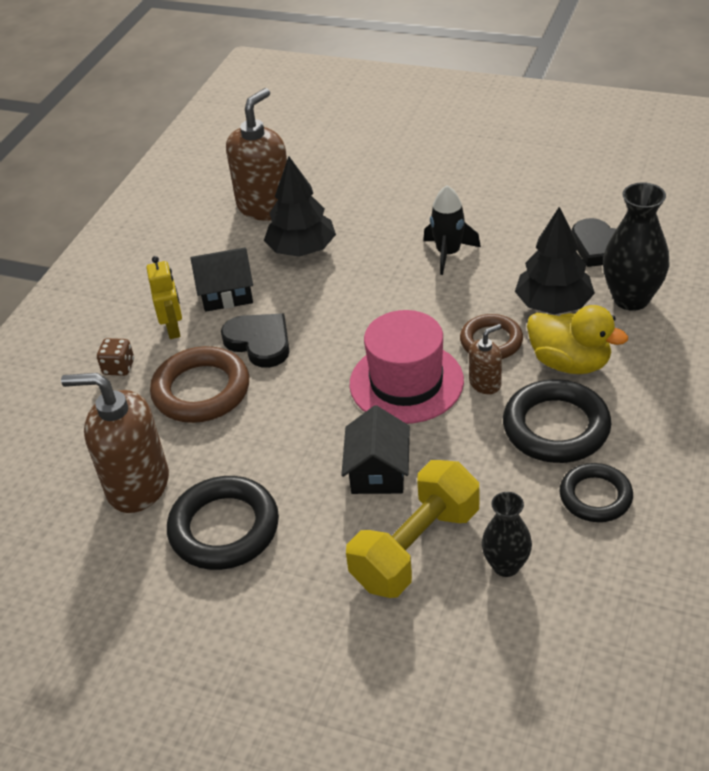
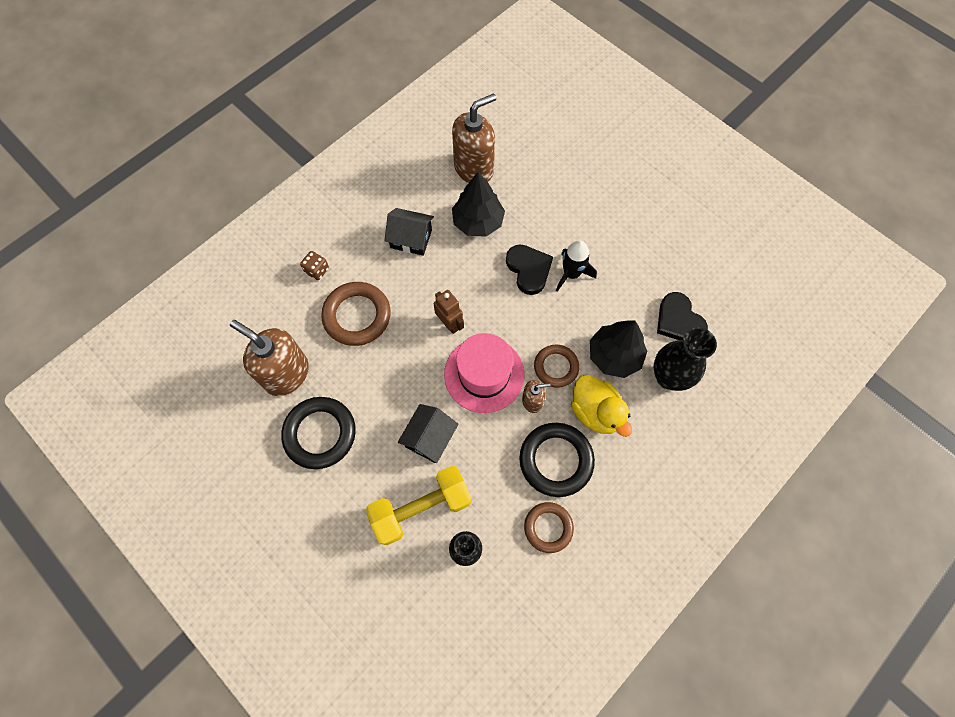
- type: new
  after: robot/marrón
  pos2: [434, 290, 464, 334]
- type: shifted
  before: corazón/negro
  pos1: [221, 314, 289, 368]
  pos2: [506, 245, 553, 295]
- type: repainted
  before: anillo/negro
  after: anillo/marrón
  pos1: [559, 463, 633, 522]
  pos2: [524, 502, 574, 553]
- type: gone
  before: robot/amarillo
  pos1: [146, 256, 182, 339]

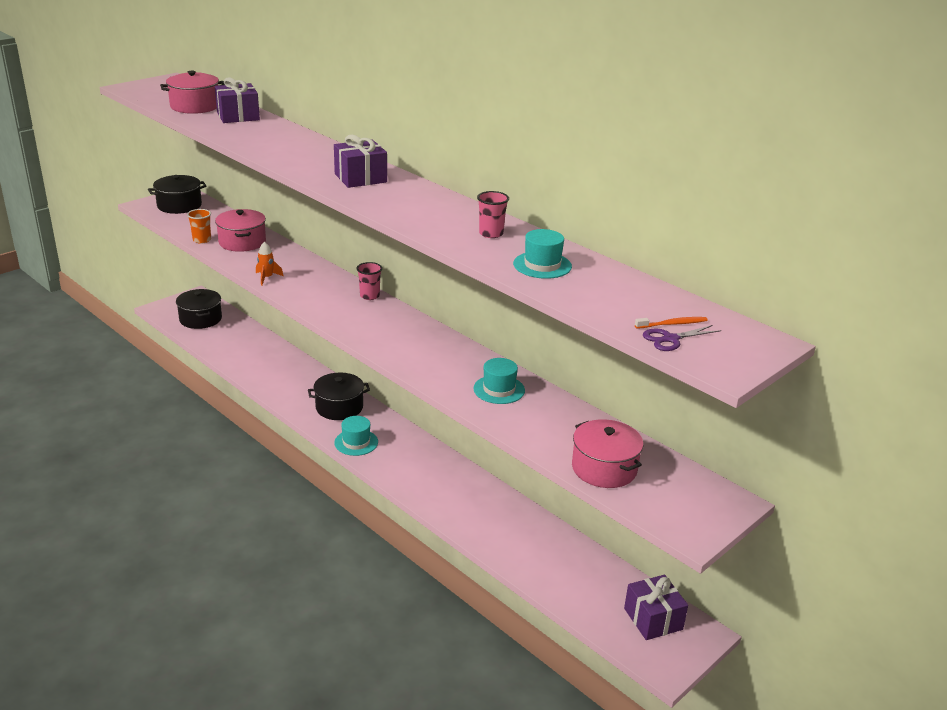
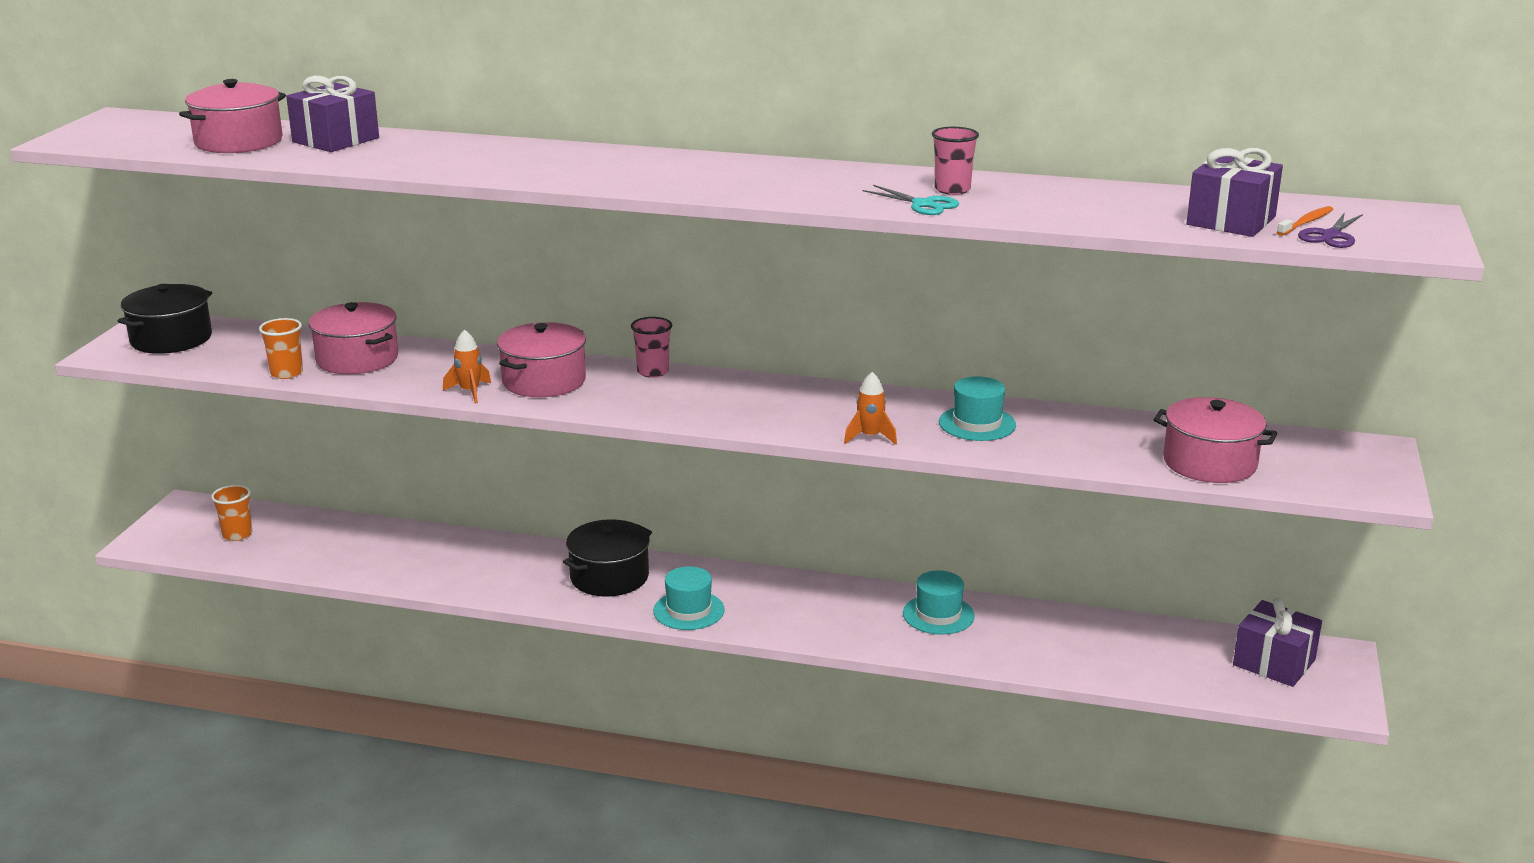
- type: swapped
  before: olla/negro
  after: vaso/naranja
  pos1: [176, 289, 222, 329]
  pos2: [211, 485, 252, 541]
- type: new
  after: olla/rosa
  pos2: [497, 322, 586, 397]
- type: new
  after: cohete/naranja
  pos2: [844, 372, 897, 445]
- type: new
  after: tijeras/turquesa
  pos2: [862, 185, 959, 215]
- type: shifted
  before: sombrero/turquesa
  pos1: [513, 229, 572, 279]
  pos2: [903, 570, 975, 635]
- type: shifted
  before: regalo/morado
  pos1: [334, 135, 387, 188]
  pos2: [1187, 148, 1283, 237]

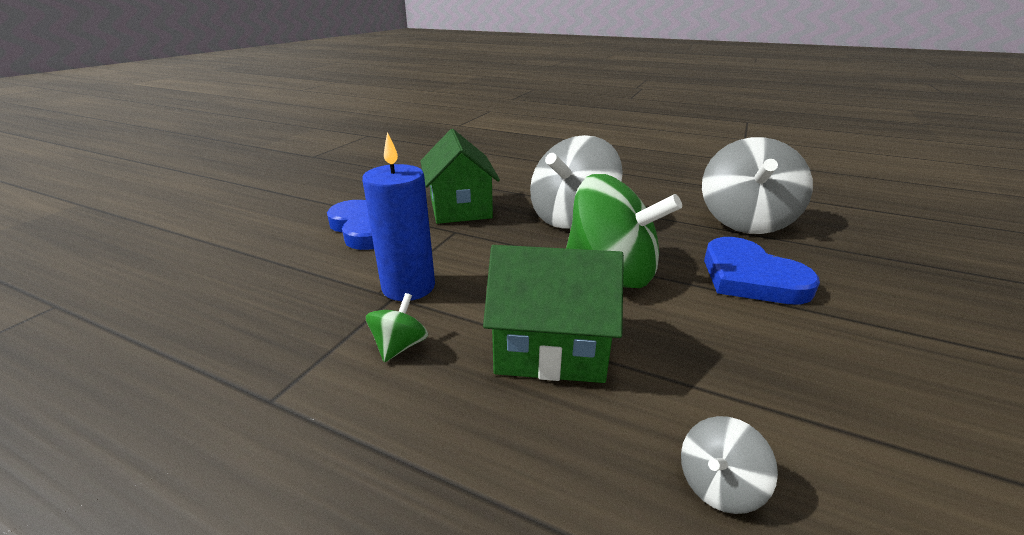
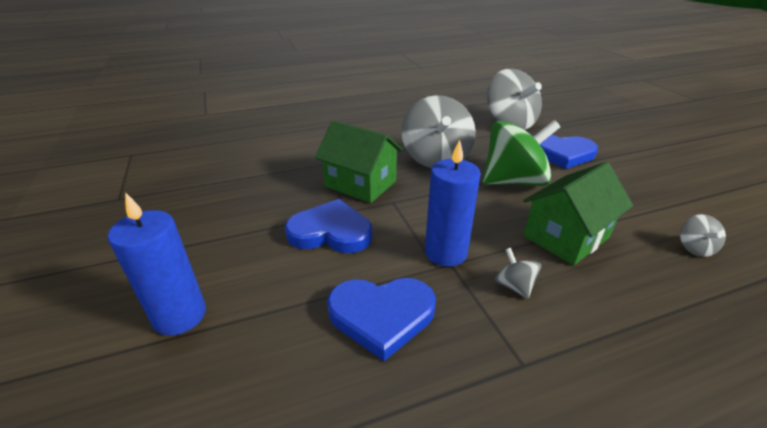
- type: new
  after: vela/azul
  pos2: [108, 192, 206, 336]
- type: new
  after: corazón/azul
  pos2: [327, 278, 436, 361]
- type: repainted
  before: peonza/verde
  after: peonza/gris
  pos1: [366, 293, 428, 362]
  pos2: [495, 248, 541, 299]

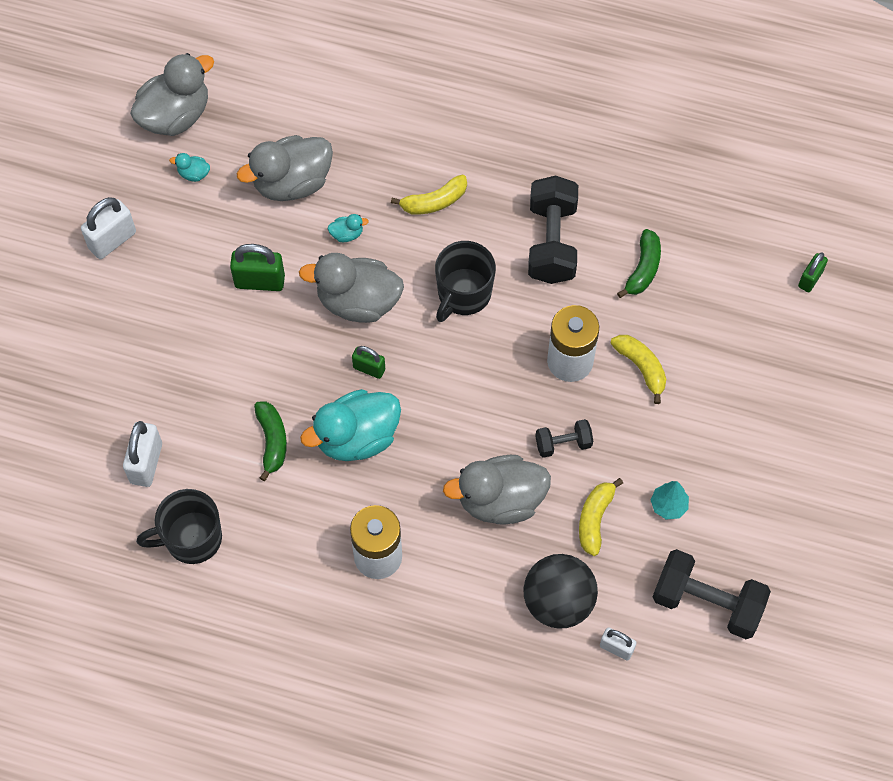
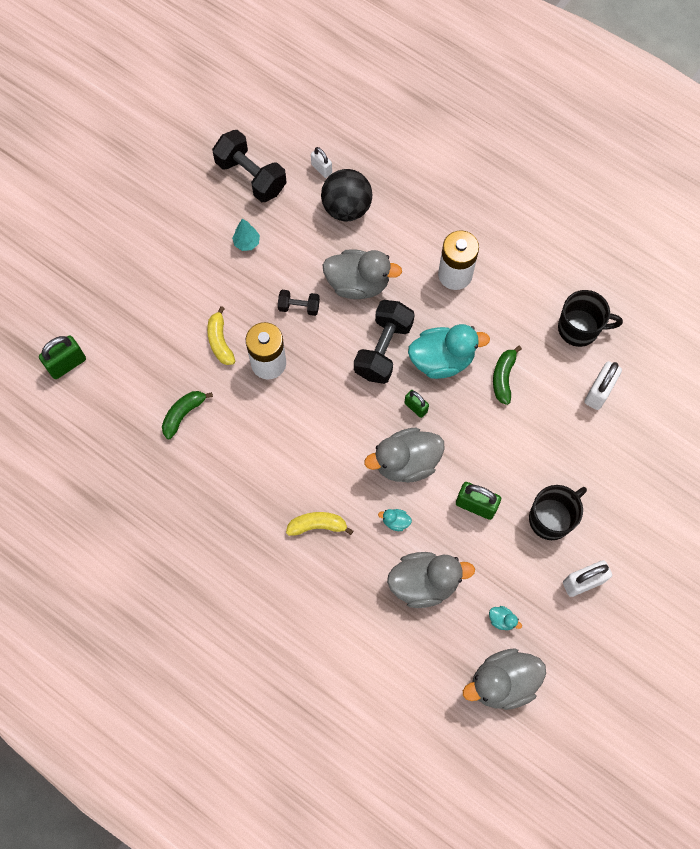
- type: scaled
  before: candado/verde
  pos1: [798, 252, 828, 292]
  pos2: [39, 336, 86, 379]
  scale: 1.61
- type: shifted
  before: mancuerna/negro
  pos1: [528, 175, 578, 284]
  pos2: [354, 300, 415, 384]
- type: rotated
  before: pato/gris
  pos1: [299, 253, 404, 323]
  pos2: [364, 428, 445, 483]
  turn: 135
- type: shifted
  before: taza/negro
  pos1: [435, 241, 496, 322]
  pos2: [529, 485, 587, 540]
- type: gone
  before: plátano/amarillo
  pos1: [579, 478, 623, 556]

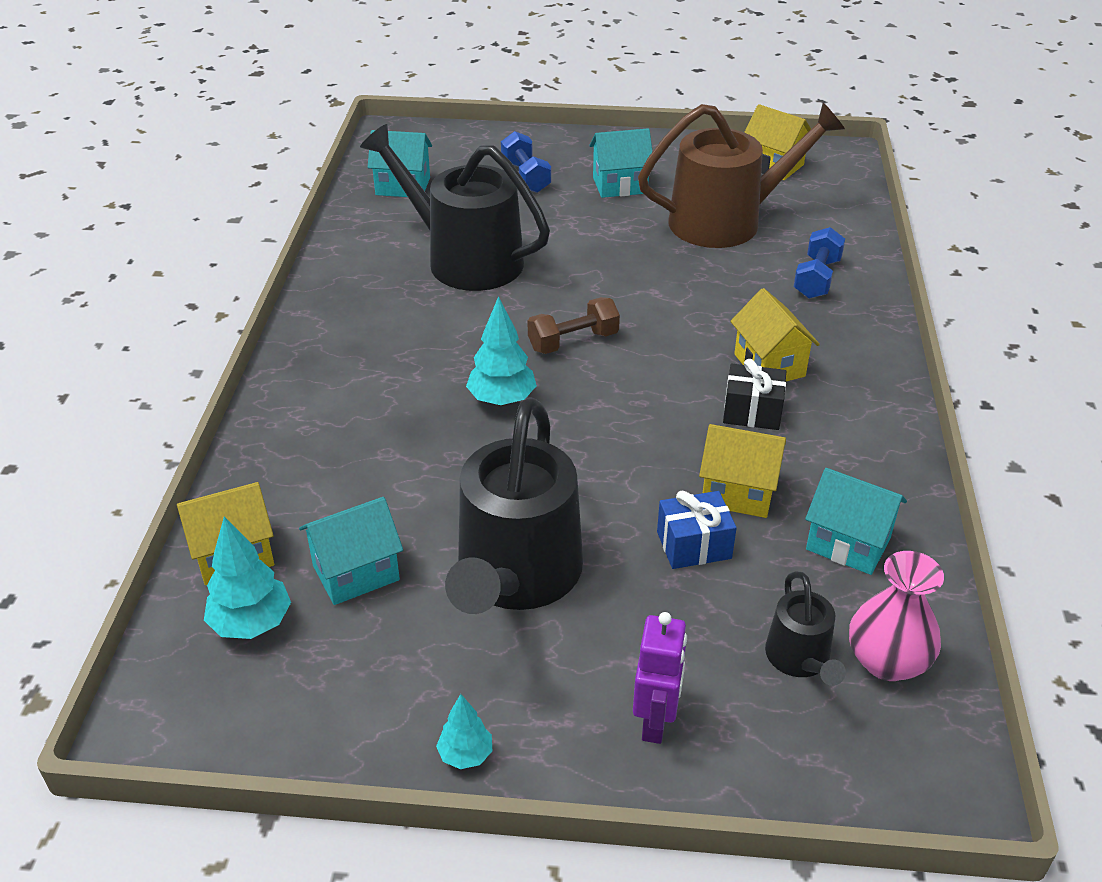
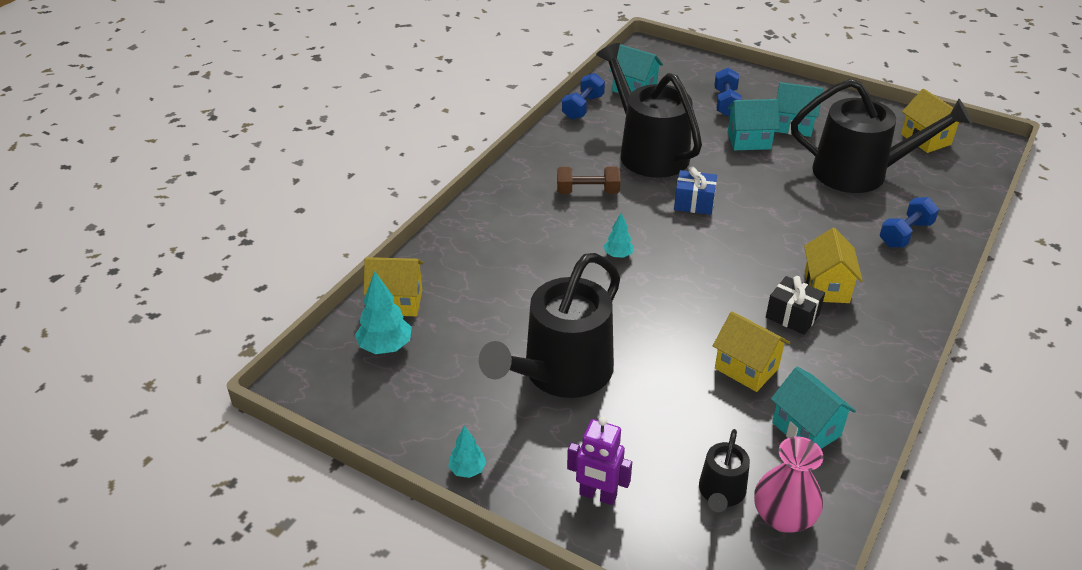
- type: shifted
  before: mancuerna/marrón
  pos1: [528, 297, 620, 354]
  pos2: [557, 166, 620, 194]
- type: new
  after: mancuerna/azul
  pos2: [562, 73, 605, 120]
- type: rotated
  before: robot/morado
  pos1: [633, 612, 687, 744]
  pos2: [567, 417, 632, 505]
  turn: 75
- type: scaled
  before: árbol/turquesa
  pos1: [466, 296, 537, 406]
  pos2: [604, 212, 634, 258]
  scale: 0.6
- type: shifted
  before: regalo/azul
  pos1: [657, 491, 737, 569]
  pos2: [674, 167, 717, 215]
- type: shifted
  before: casa/turquesa
  pos1: [299, 497, 403, 605]
  pos2: [727, 99, 779, 151]
- type: repainted
  before: regadera/marrón
  after: regadera/negro
  pos1: [638, 103, 845, 248]
  pos2: [791, 79, 972, 193]

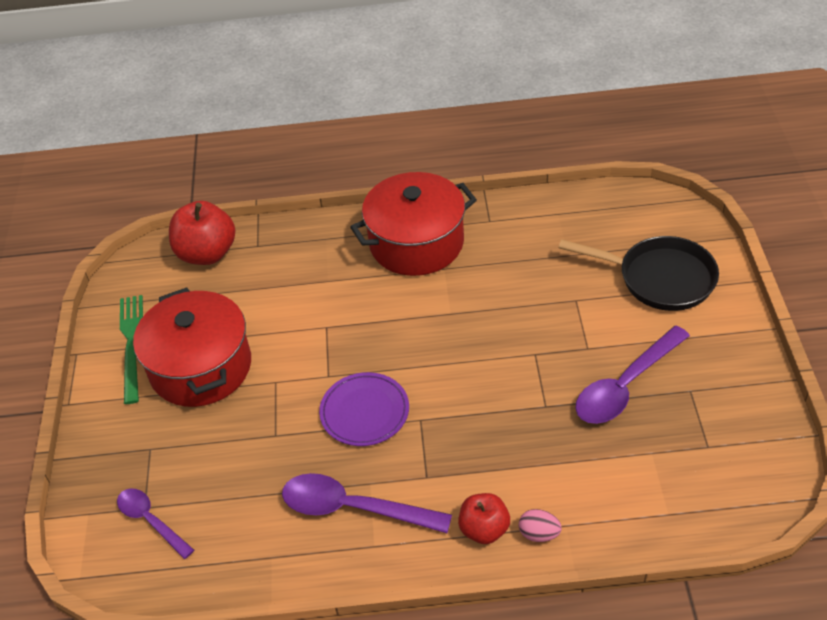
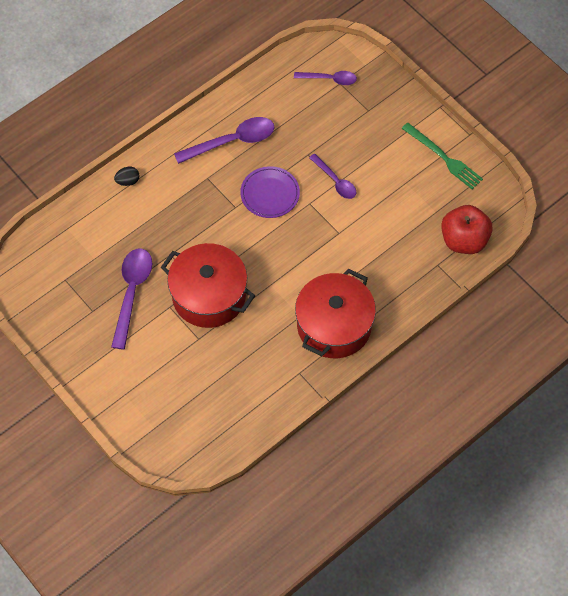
- type: repainted
  before: huevo/rosa
  after: huevo/negro
  pos1: [519, 509, 562, 542]
  pos2: [114, 167, 140, 186]
- type: shifted
  before: olla/rojo
  pos1: [133, 288, 251, 407]
  pos2: [161, 243, 255, 328]
- type: new
  after: cuchara/morado
  pos2: [309, 154, 356, 199]
- type: gone
  before: manzana/rojo
  pos1: [458, 493, 510, 544]
- type: gone
  before: sartén/negro
  pos1: [558, 236, 719, 311]

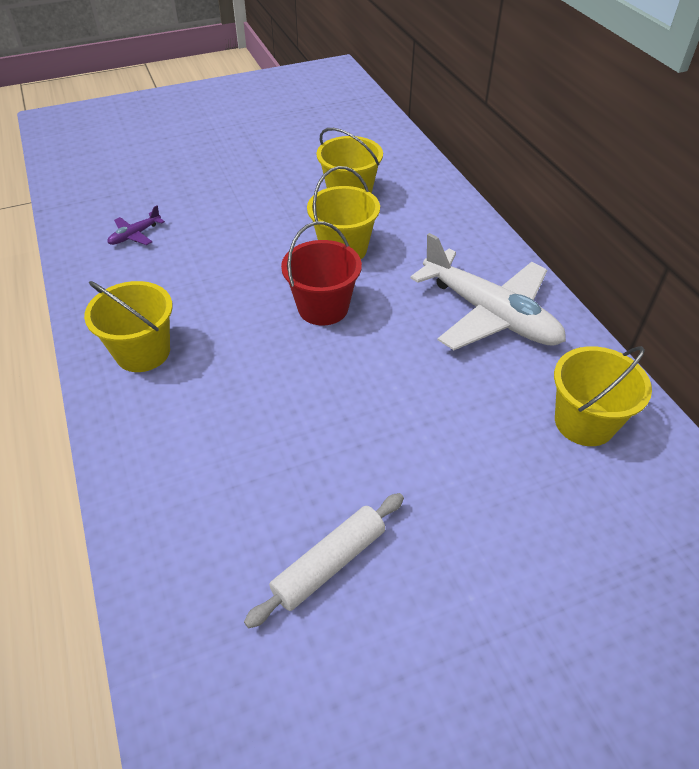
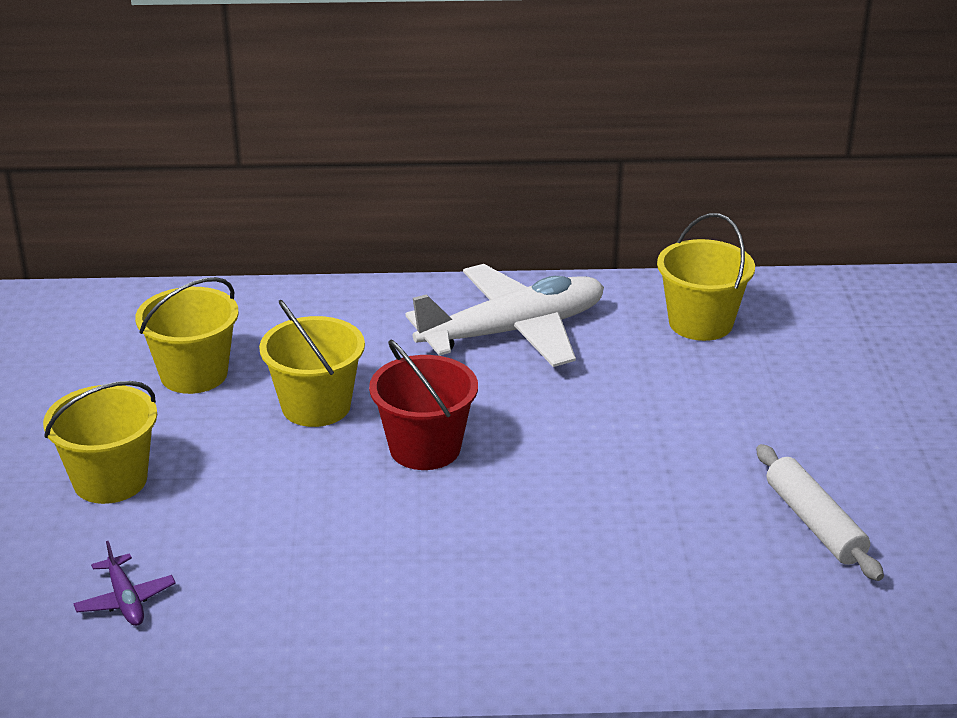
- type: shifted
  before: balde/amarillo
  pos1: [84, 281, 173, 372]
  pos2: [43, 381, 157, 504]

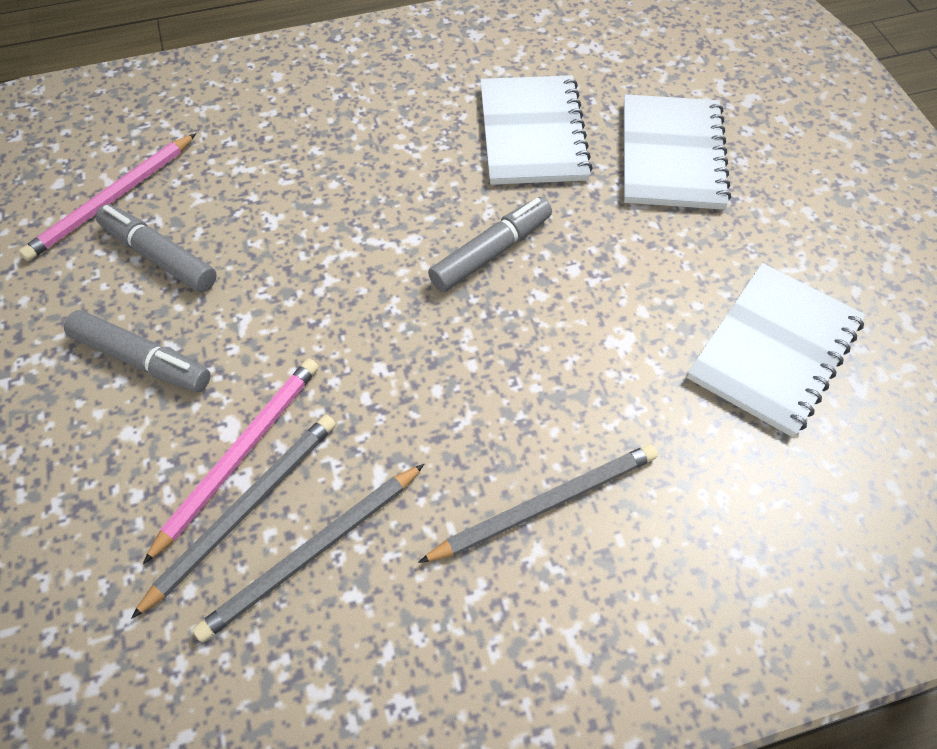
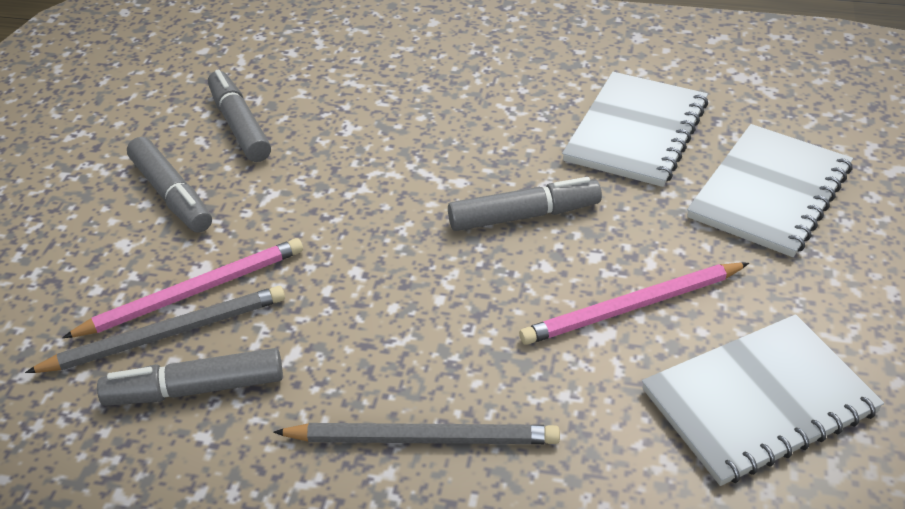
- type: swapped
  before: lápiz/gris
  after: rotulador/gris
  pos1: [193, 464, 424, 642]
  pos2: [97, 348, 283, 406]
- type: shifted
  before: lápiz/rosa
  pos1: [19, 133, 196, 261]
  pos2: [519, 262, 749, 345]

